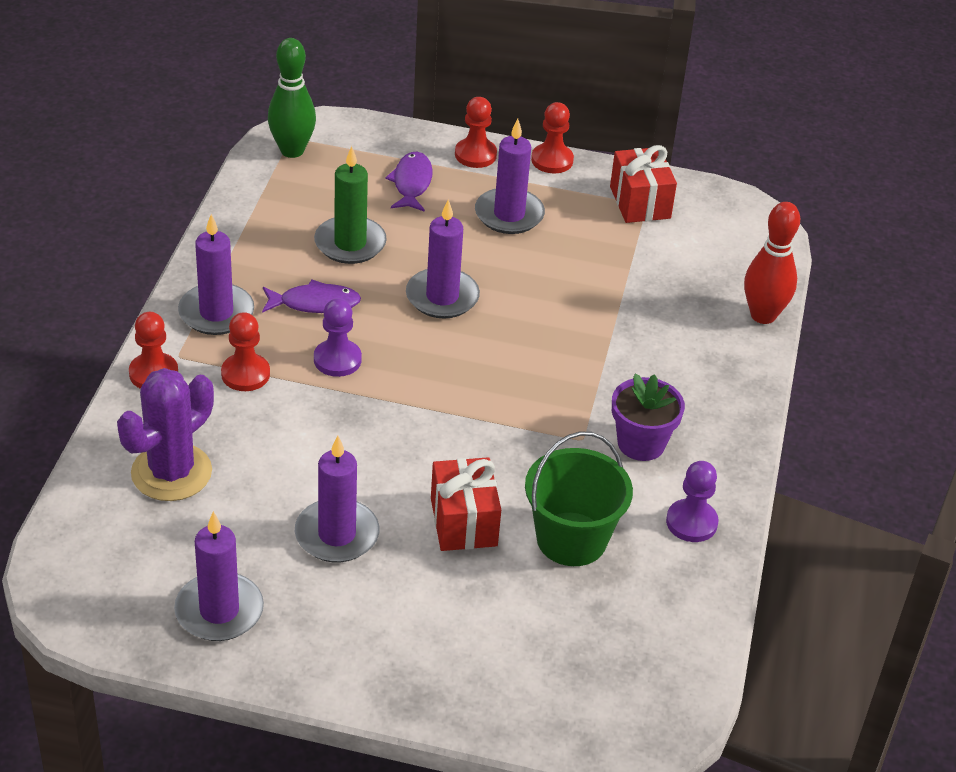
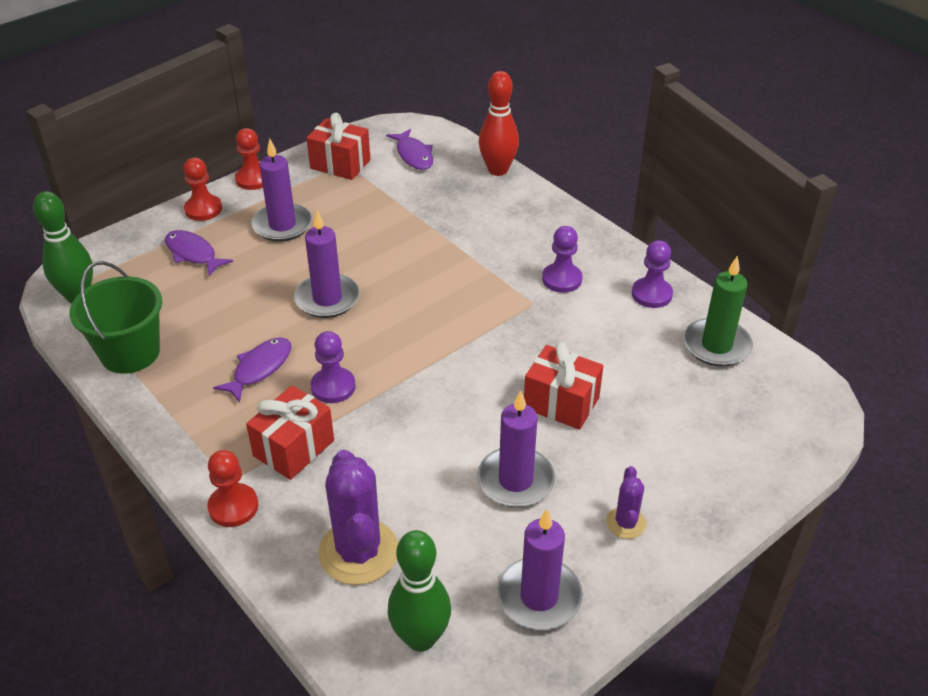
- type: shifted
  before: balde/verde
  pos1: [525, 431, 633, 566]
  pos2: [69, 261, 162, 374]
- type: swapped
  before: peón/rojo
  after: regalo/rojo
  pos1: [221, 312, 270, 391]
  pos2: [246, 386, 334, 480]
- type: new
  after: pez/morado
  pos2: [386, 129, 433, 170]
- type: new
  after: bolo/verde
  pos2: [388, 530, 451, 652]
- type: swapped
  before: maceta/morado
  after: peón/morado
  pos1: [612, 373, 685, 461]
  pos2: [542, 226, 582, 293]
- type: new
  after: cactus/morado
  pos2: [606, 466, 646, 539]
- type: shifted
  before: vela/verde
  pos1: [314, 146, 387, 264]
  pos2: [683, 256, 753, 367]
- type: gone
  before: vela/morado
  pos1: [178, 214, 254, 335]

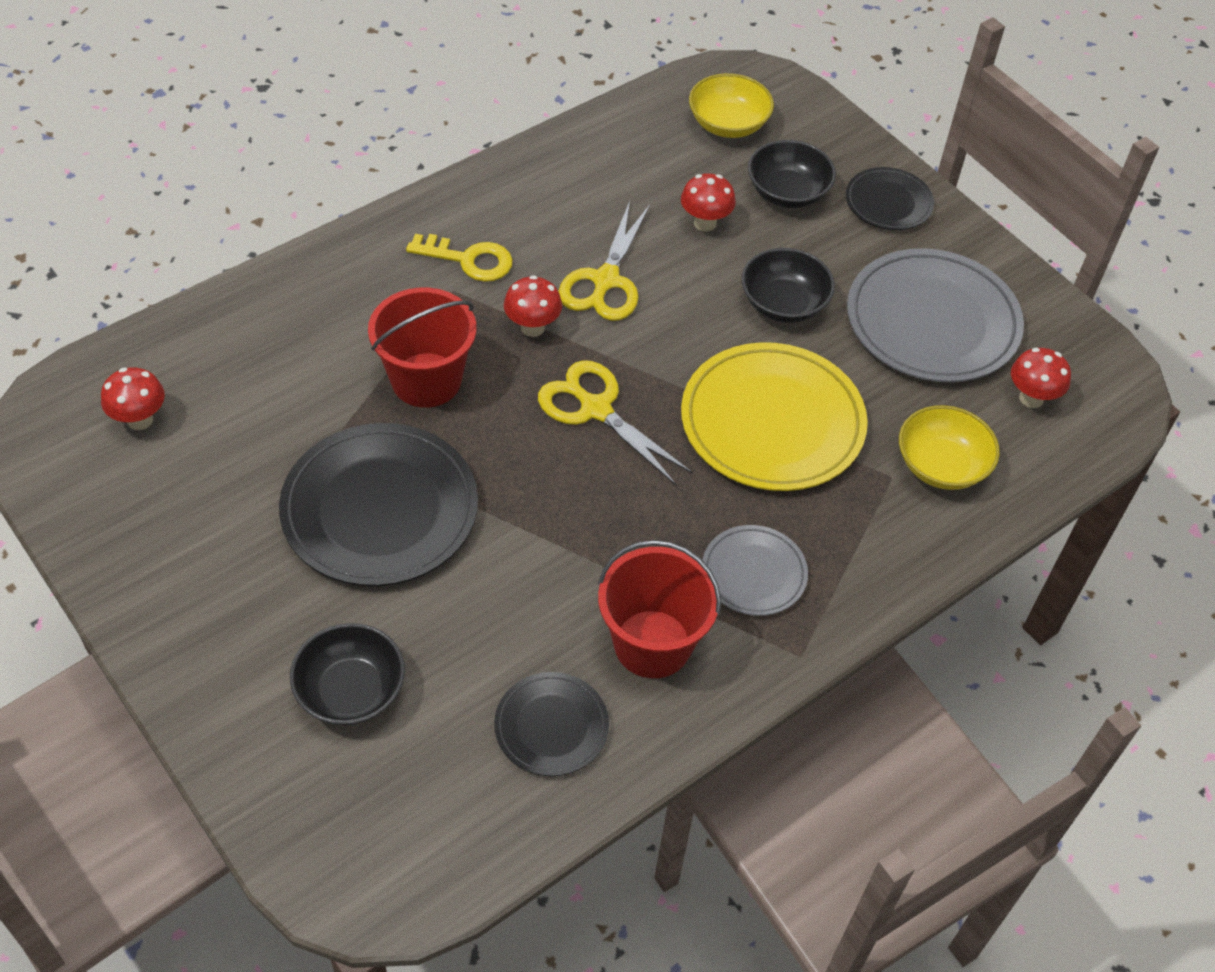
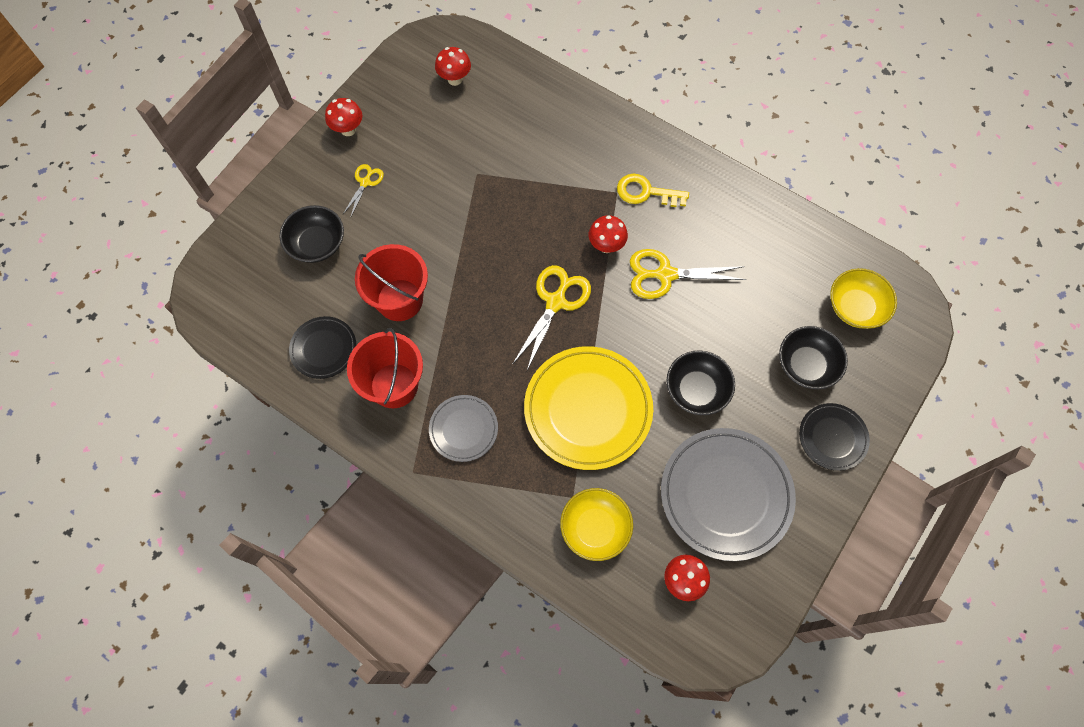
- type: shifted
  before: seta/rojo
  pos1: [681, 173, 736, 232]
  pos2: [325, 98, 362, 136]
- type: new
  after: tijeras/amarillo
  pos2: [343, 164, 384, 218]
- type: shifted
  before: balde/rojo
  pos1: [368, 288, 476, 408]
  pos2: [355, 244, 428, 321]
- type: rotated
  before: llave/amarillo
  pos1: [406, 234, 513, 282]
  pos2: [617, 174, 689, 207]
  turn: 105
- type: gone
  before: plato/negro
  pos1: [279, 423, 478, 586]

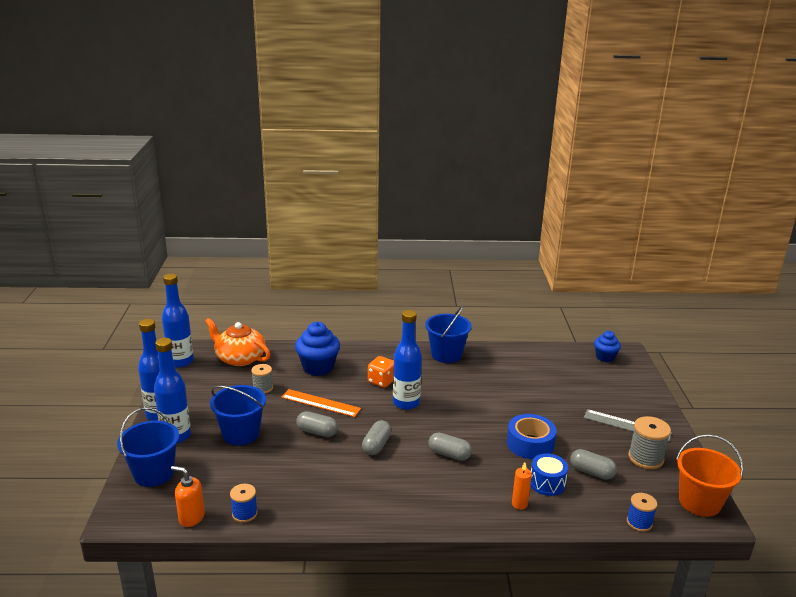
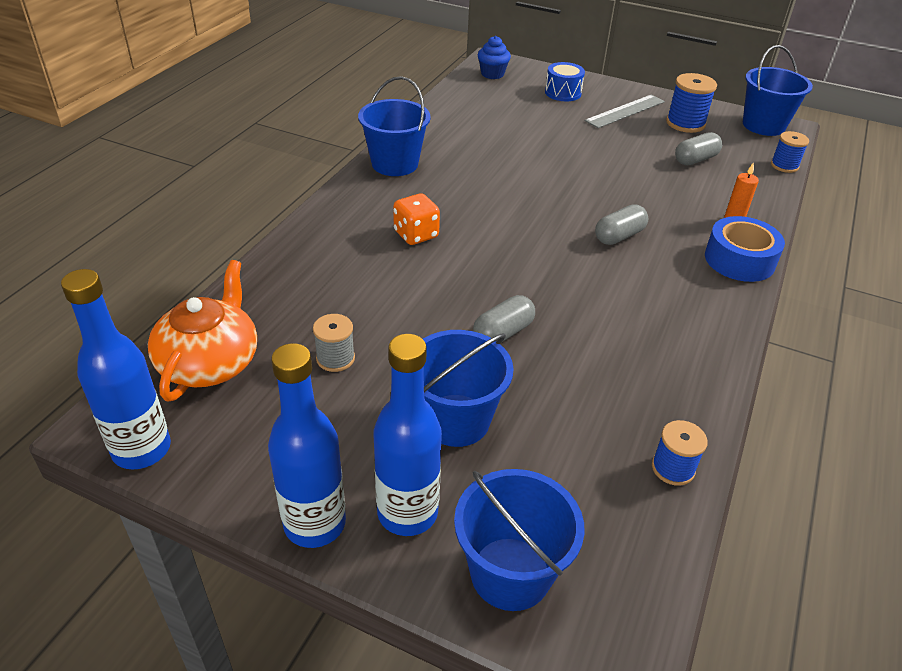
- type: rotated
  before: tetera/naranja
  pos1: [205, 318, 270, 366]
  pos2: [148, 260, 257, 402]
  turn: 135
- type: shifted
  before: tambor/azul
  pos1: [530, 453, 568, 496]
  pos2: [545, 62, 585, 101]
- type: repainted
  before: carrete/gris
  after: carrete/azul
  pos1: [628, 416, 671, 469]
  pos2: [666, 73, 717, 133]
- type: shifted
  before: cinta adhesiva/azul
  pos1: [507, 414, 557, 459]
  pos2: [705, 216, 785, 282]
- type: repainted
  before: balde/naranja
  after: balde/azul
  pos1: [676, 434, 743, 517]
  pos2: [743, 45, 813, 136]
- type: gone
  before: dispensador de jabón/naranja
  pos1: [171, 466, 205, 527]
- type: gone
  before: regla/naranja
  pos1: [281, 389, 361, 417]
- type: gone
  before: magdalena/azul
  pos1: [295, 322, 340, 376]
- type: gone
  before: cápsula/gris
  pos1: [362, 420, 391, 455]
- type: gone
  before: botella/azul
  pos1: [393, 310, 422, 410]

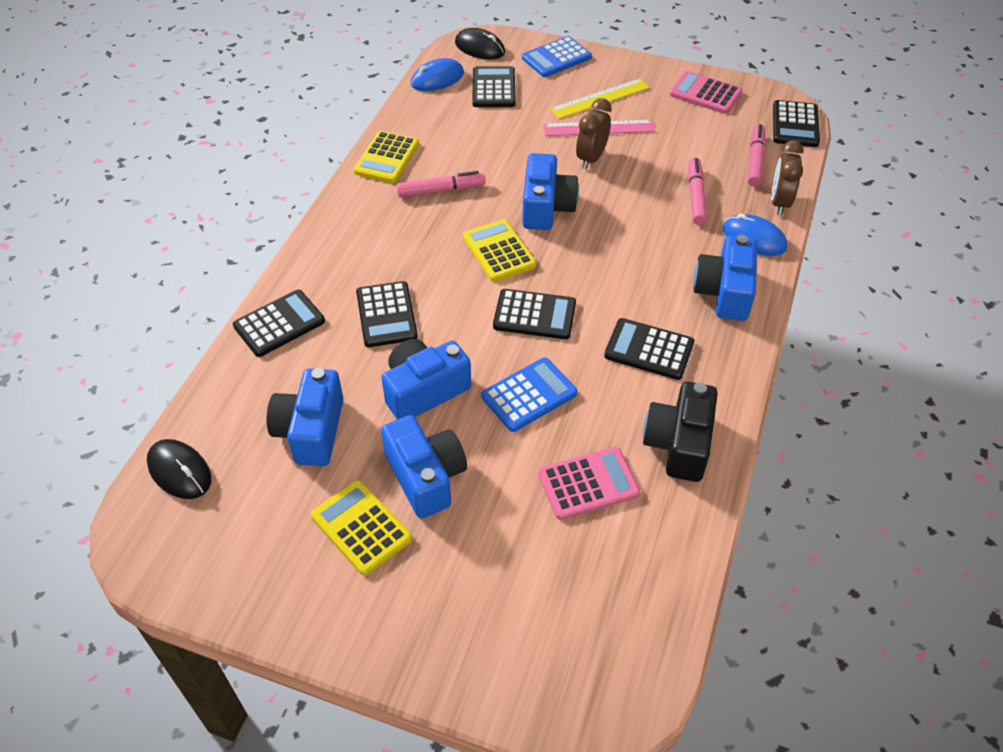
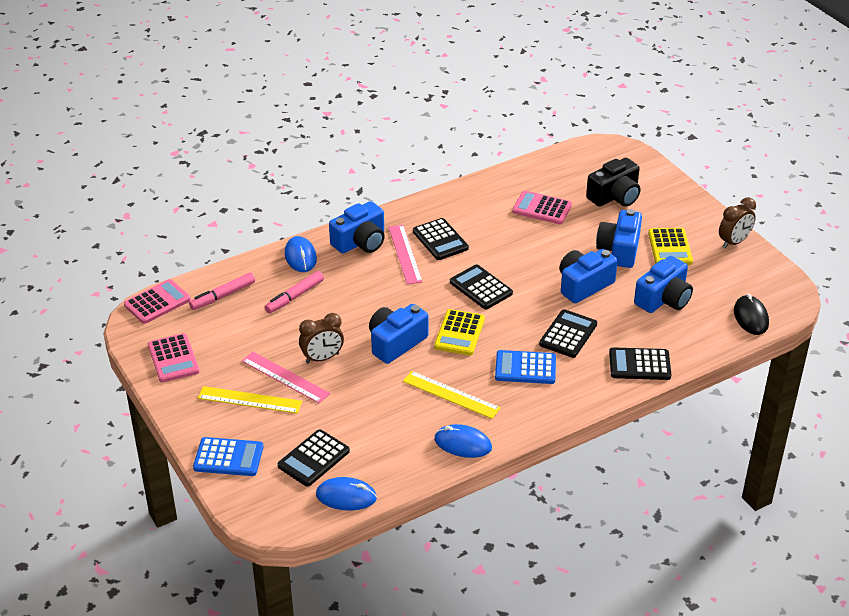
- type: repainted
  before: calculadora/negro
  after: calculadora/rosa
  pos1: [773, 100, 820, 147]
  pos2: [124, 279, 191, 324]
- type: new
  after: regla/rosa
  pos2: [388, 225, 423, 284]
- type: swapped
  before: rotulador/rosa
  after: regla/amarillo
  pos1: [396, 171, 486, 197]
  pos2: [403, 371, 501, 419]
- type: swapped
  before: calculadora/amarillo
  after: ratón/azul
  pos1: [353, 131, 419, 183]
  pos2: [434, 424, 492, 458]
- type: shifted
  before: calculadora/azul
  pos1: [481, 357, 577, 432]
  pos2: [495, 350, 556, 384]
- type: rotated
  before: cámara/azul
  pos1: [381, 339, 471, 420]
  pos2: [559, 249, 618, 303]
  turn: 135
- type: shifted
  before: cámara/negro
  pos1: [643, 382, 718, 482]
  pos2: [586, 158, 640, 207]
- type: shifted
  before: despertador/marrón
  pos1: [771, 140, 803, 215]
  pos2: [719, 197, 756, 248]
- type: gone
  before: ratón/negro
  pos1: [455, 28, 505, 59]

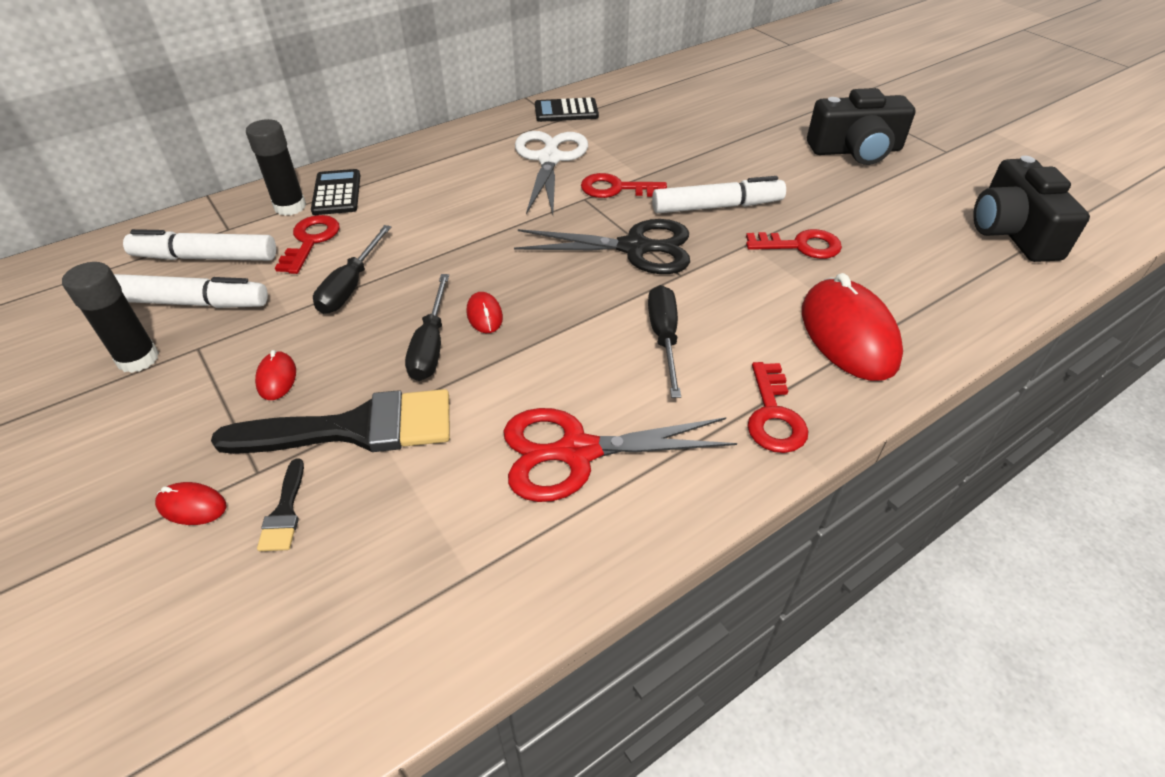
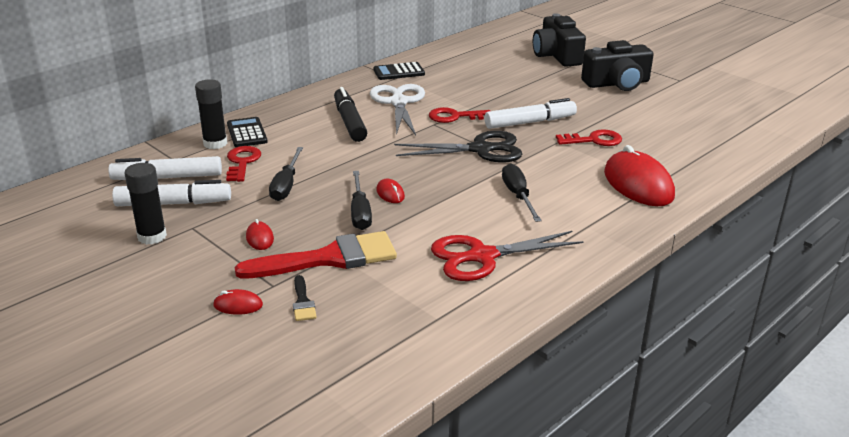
- type: repainted
  before: pincel/negro
  after: pincel/rojo
  pos1: [211, 389, 450, 454]
  pos2: [235, 231, 397, 279]
- type: new
  after: rotulador/negro
  pos2: [334, 87, 367, 142]
- type: shifted
  before: cámara/negro
  pos1: [973, 156, 1090, 262]
  pos2: [533, 13, 586, 67]
- type: gone
  before: llave/rojo
  pos1: [748, 362, 808, 453]

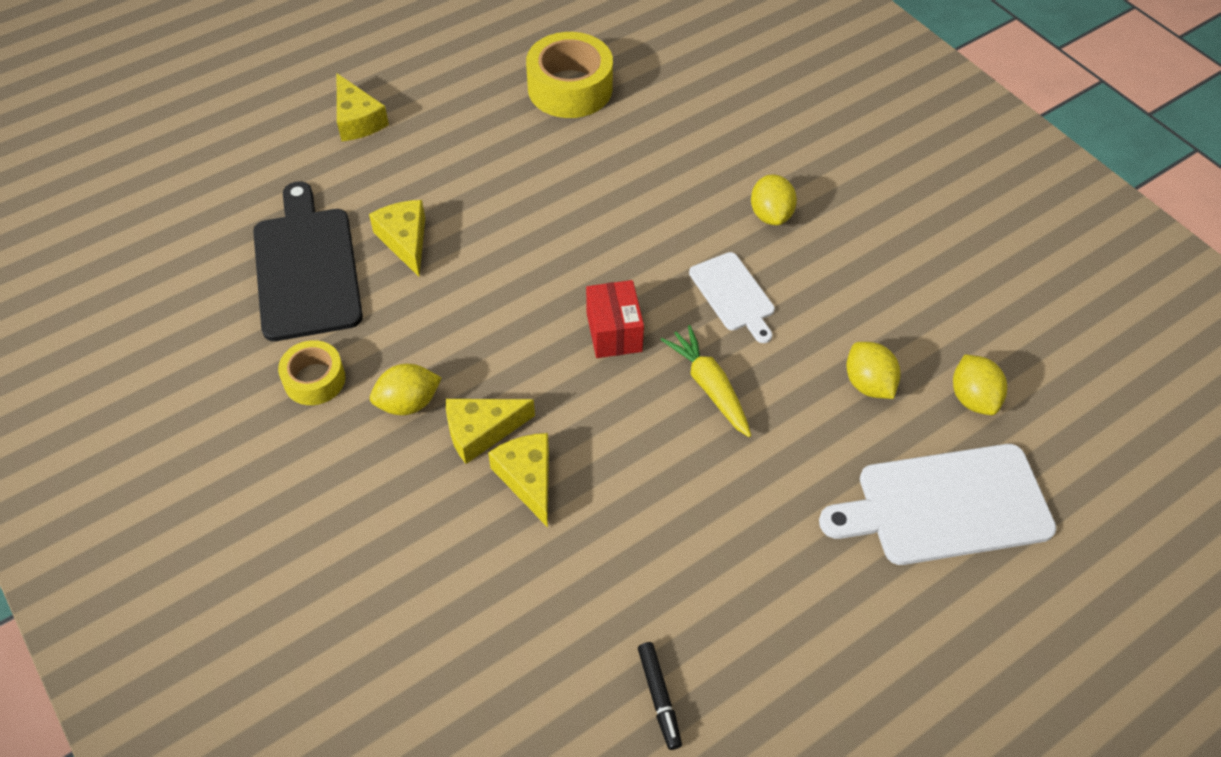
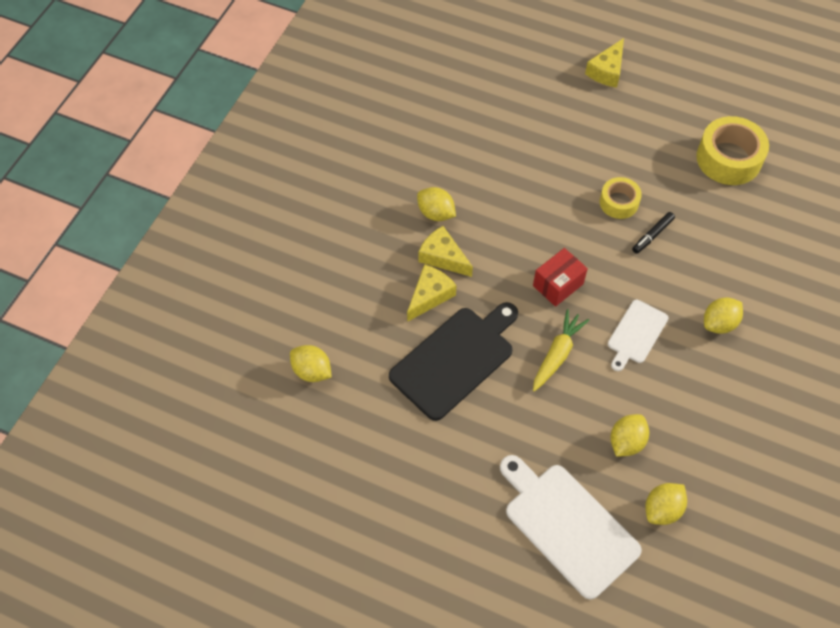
- type: new
  after: limón/amarillo
  pos2: [290, 345, 332, 382]
- type: shifted
  before: tabla de cortar/negro
  pos1: [253, 181, 363, 341]
  pos2: [389, 302, 518, 421]
- type: shifted
  before: cinta adhesiva/amarillo
  pos1: [278, 340, 345, 405]
  pos2: [600, 177, 642, 219]
- type: shifted
  before: rotulador/negro
  pos1: [638, 642, 682, 750]
  pos2: [632, 212, 675, 254]
- type: gone
  before: queso/amarillo
  pos1: [369, 200, 425, 277]

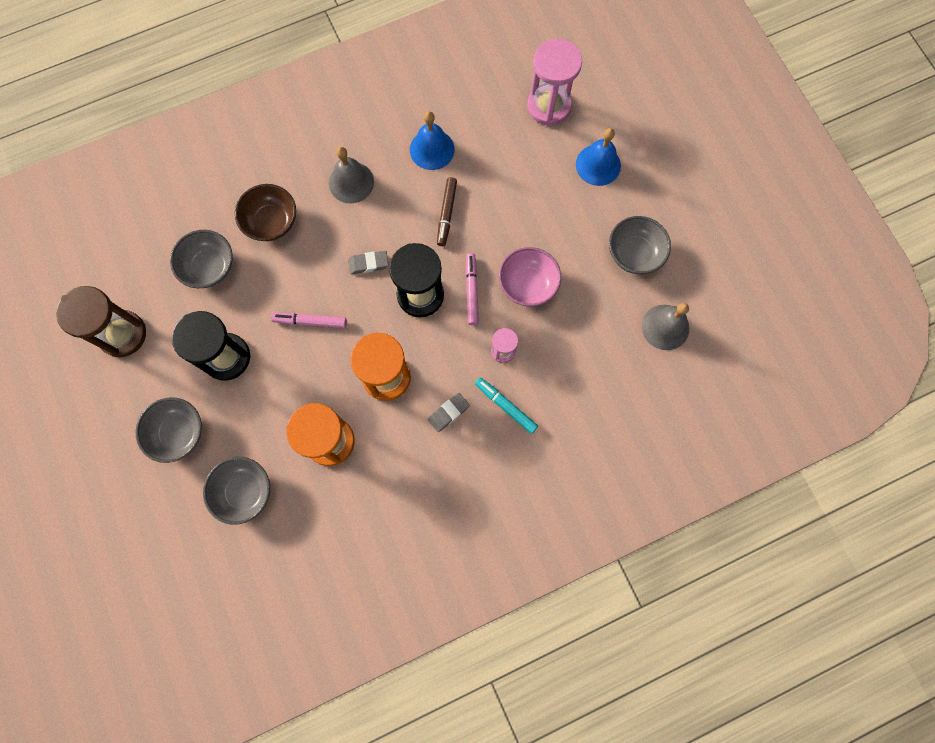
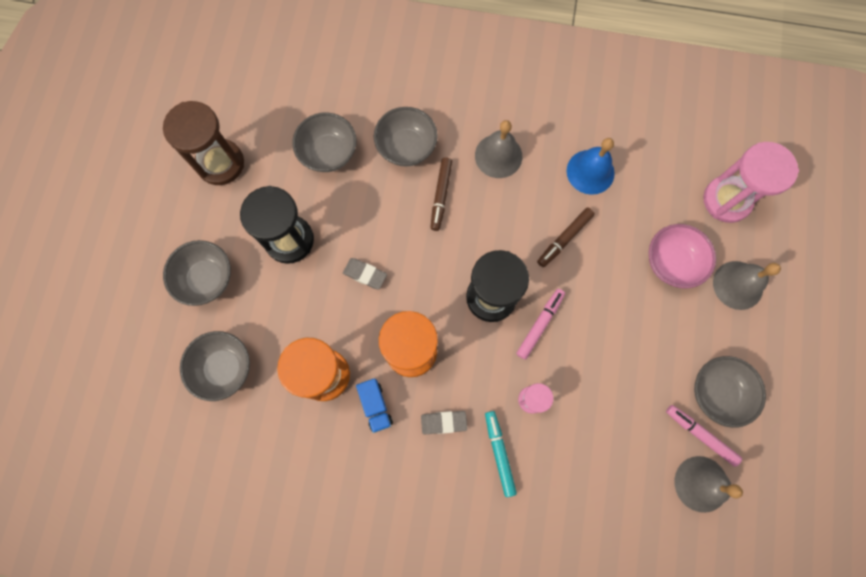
- type: shifted
  before: goma de borrar/gris
  pos1: [348, 251, 389, 274]
  pos2: [343, 258, 387, 289]
- type: new
  after: camión/azul
  pos2: [356, 378, 393, 433]
- type: repainted
  before: cuenco/marrón
  after: cuenco/gris
  pos1: [235, 184, 296, 241]
  pos2: [374, 107, 438, 167]
- type: new
  after: rotulador/marrón
  pos2: [430, 157, 452, 231]
- type: shifted
  before: cuenco/rosa
  pos1: [499, 247, 561, 307]
  pos2: [649, 224, 716, 288]
- type: shifted
  before: rotulador/rosa
  pos1: [271, 313, 347, 328]
  pos2: [666, 405, 742, 467]
- type: repainted
  before: campana/azul
  after: campana/gris
  pos1: [576, 128, 621, 186]
  pos2: [713, 261, 781, 310]

